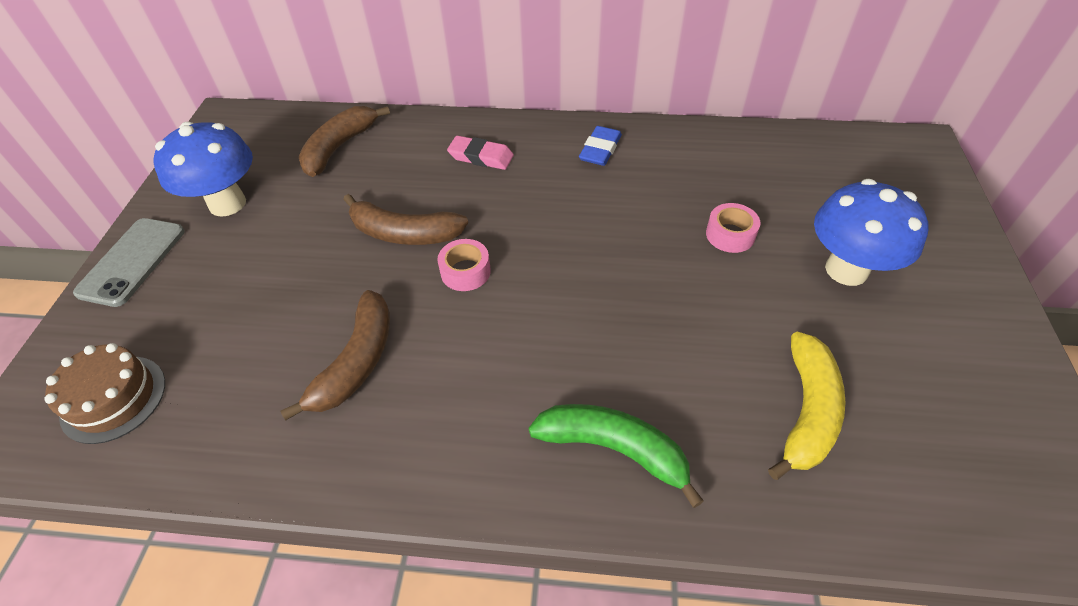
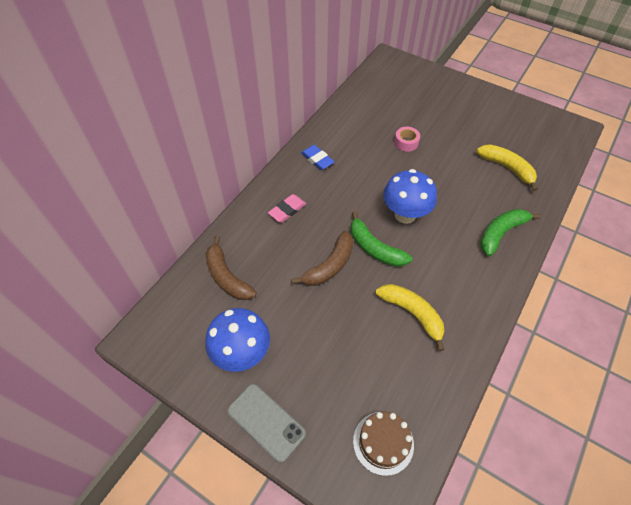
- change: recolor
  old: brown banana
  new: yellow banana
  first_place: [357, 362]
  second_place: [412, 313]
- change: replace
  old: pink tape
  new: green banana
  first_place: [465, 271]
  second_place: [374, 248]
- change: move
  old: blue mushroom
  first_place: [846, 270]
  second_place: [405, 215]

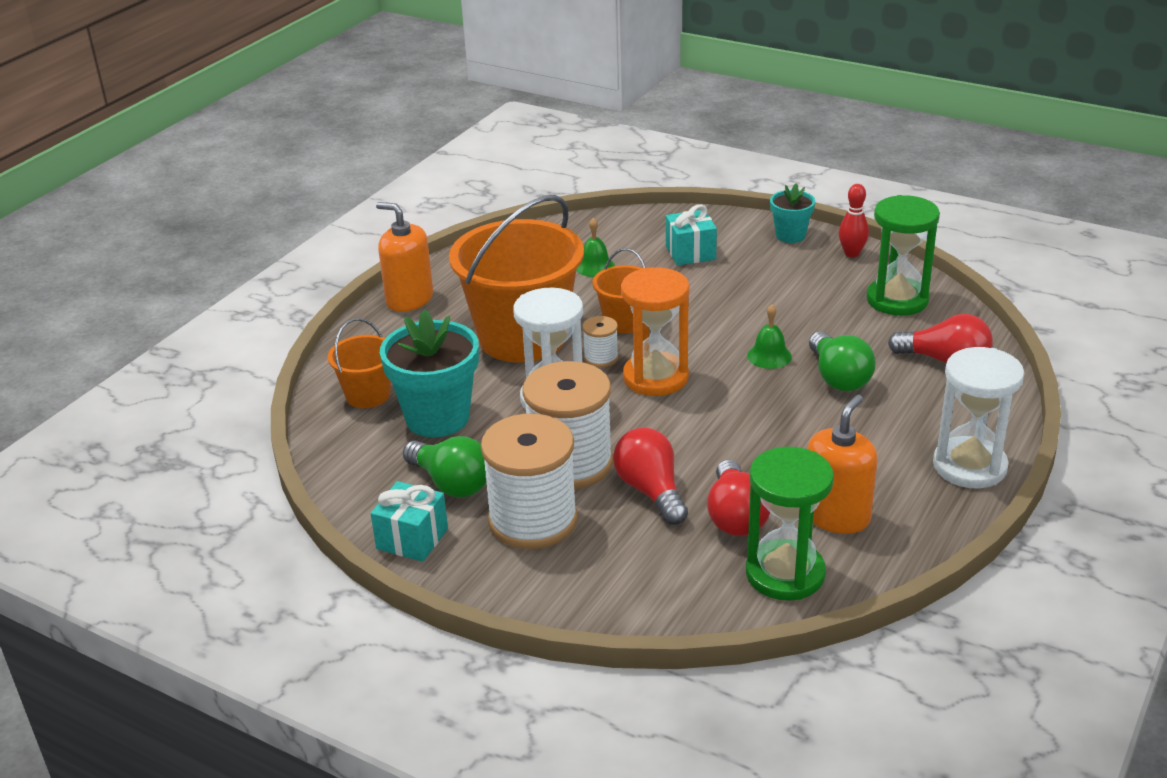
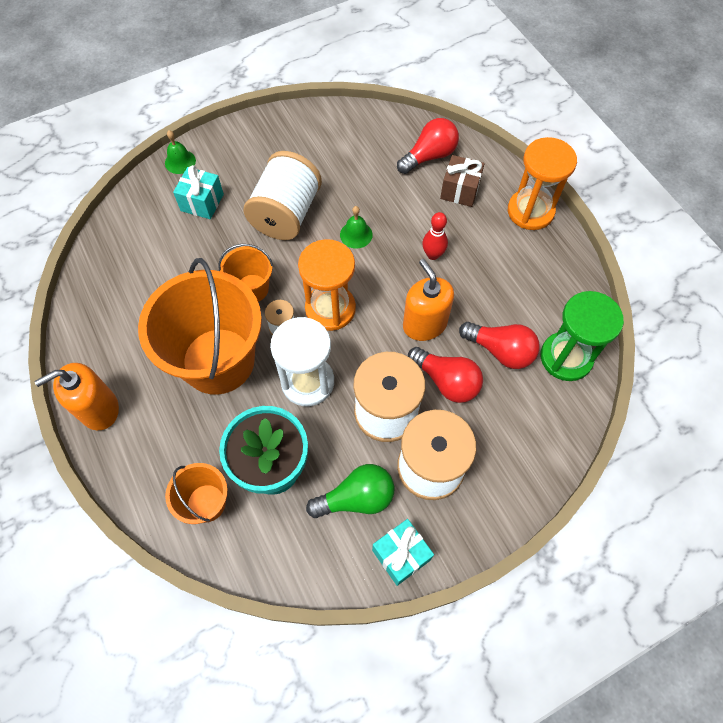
- change: move
  old: green bell
  first_place: [595, 266]
  second_place: [180, 161]
- change: rotate
  old: red light bulb
  first_place: [651, 491]
  second_place: [446, 381]
  degrees: -150
- change: delete
  old: turquoise flower pot
  first_place: [790, 235]
- change: move
  old: orange soap dispenser
  first_place: [836, 516]
  second_place: [424, 324]
- change: delete
  old: green light bulb
  first_place: [838, 377]
- change: move
  old: red bowling pin
  first_place: [851, 253]
  second_place: [433, 255]
- change: delete
  old: green hourglass
  first_place: [897, 300]
- change: recolor
  old: white hourglass
  new: orange hourglass
  first_place: [969, 466]
  second_place: [530, 211]
- change: insert
  new: white spool
  second_place: [286, 214]
- change: insert
  new: brown gift
  second_place: [460, 190]

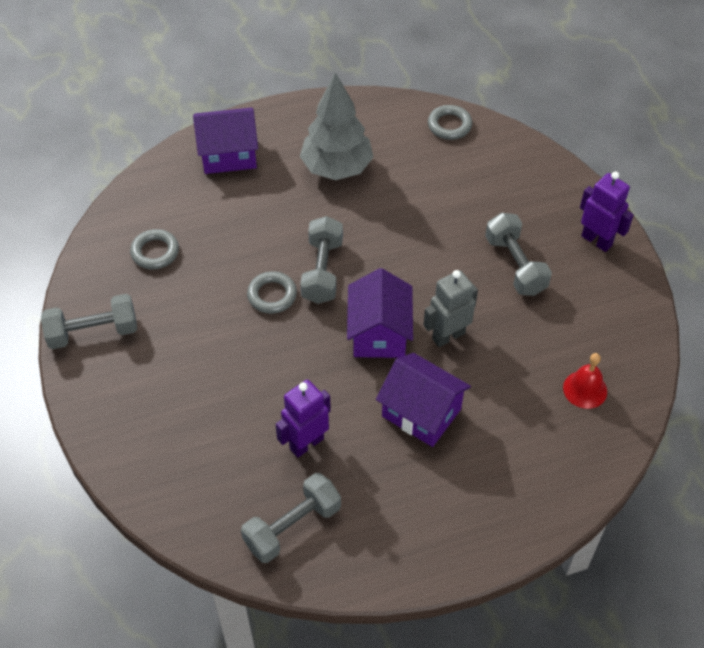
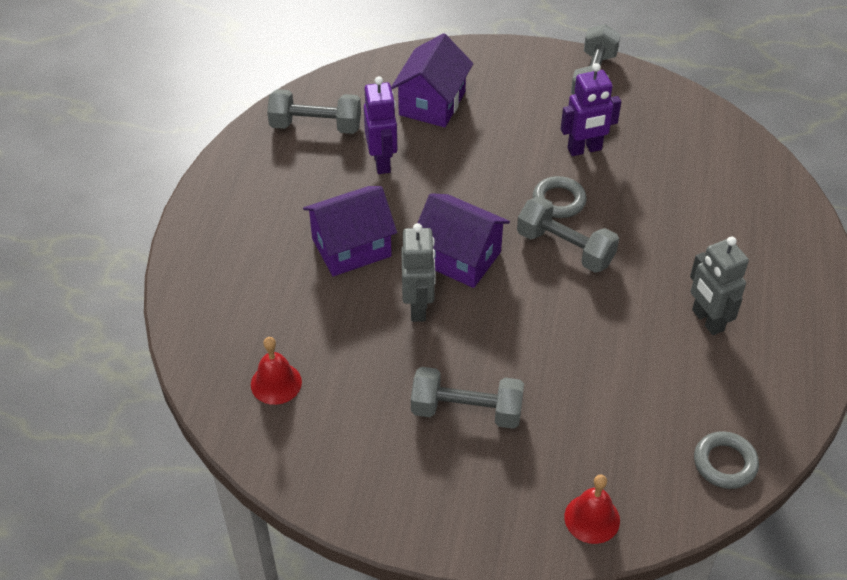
- change: delete
  old: grey ring
  first_place: [155, 252]
- change: move
  old: purple house
  first_place: [228, 154]
  second_place: [432, 103]
- change: rotate
  old: grey dumbbell
  first_place: [292, 526]
  second_place: [316, 126]
  degrees: -75
- change: replace
  old: grey tree
  new: grey robot
  first_place: [337, 168]
  second_place: [707, 320]
- change: move
  old: purple robot
  first_place: [597, 240]
  second_place: [584, 149]
- change: insert
  new: red bell
  second_place: [592, 518]

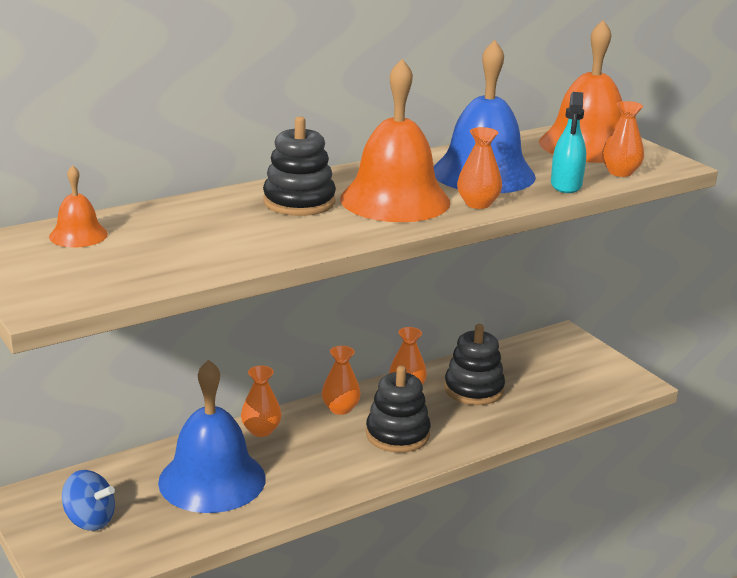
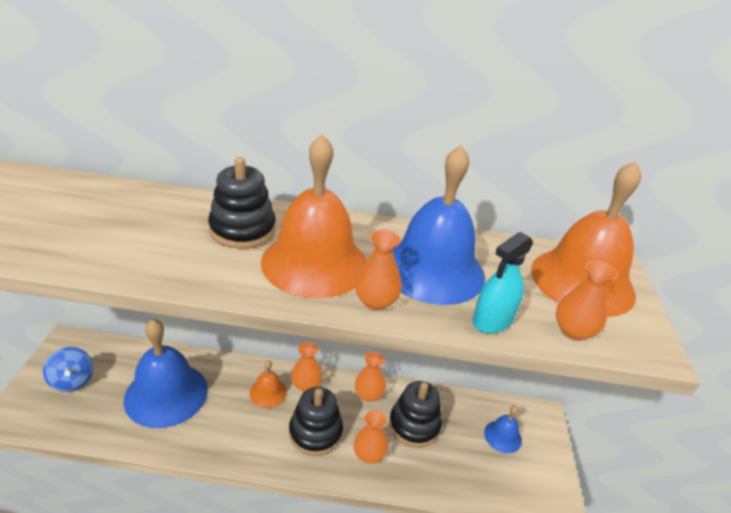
- change: move
  old: orange bell
  first_place: [78, 235]
  second_place: [268, 392]
- change: move
  old: orange vase
  first_place: [261, 430]
  second_place: [369, 454]
- change: insert
  new: blue bell
  second_place: [502, 436]

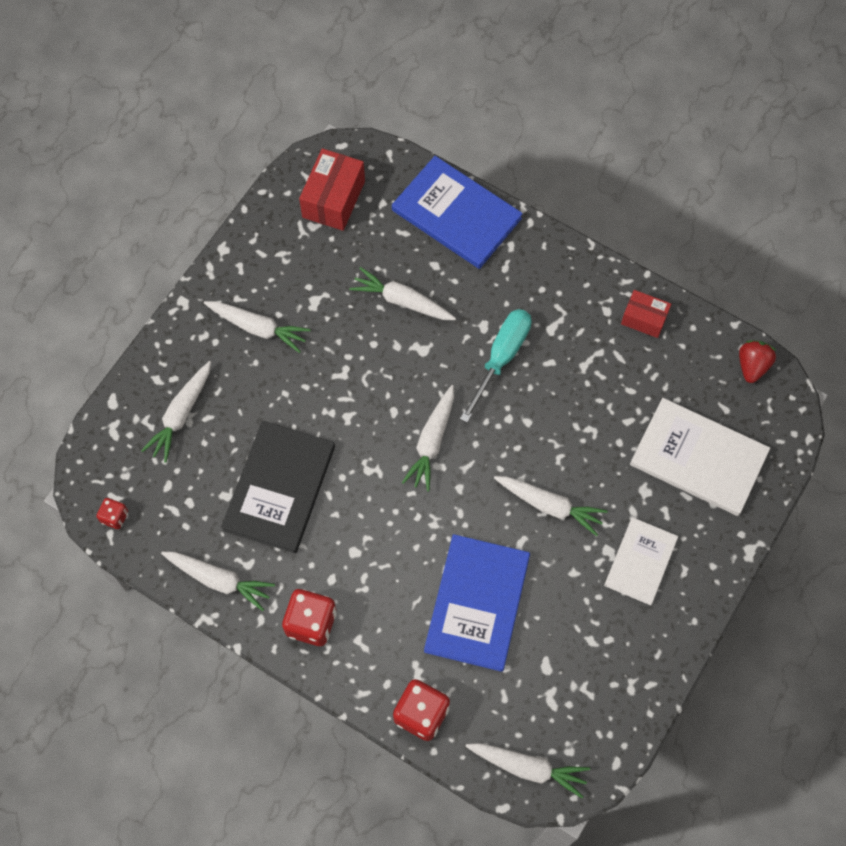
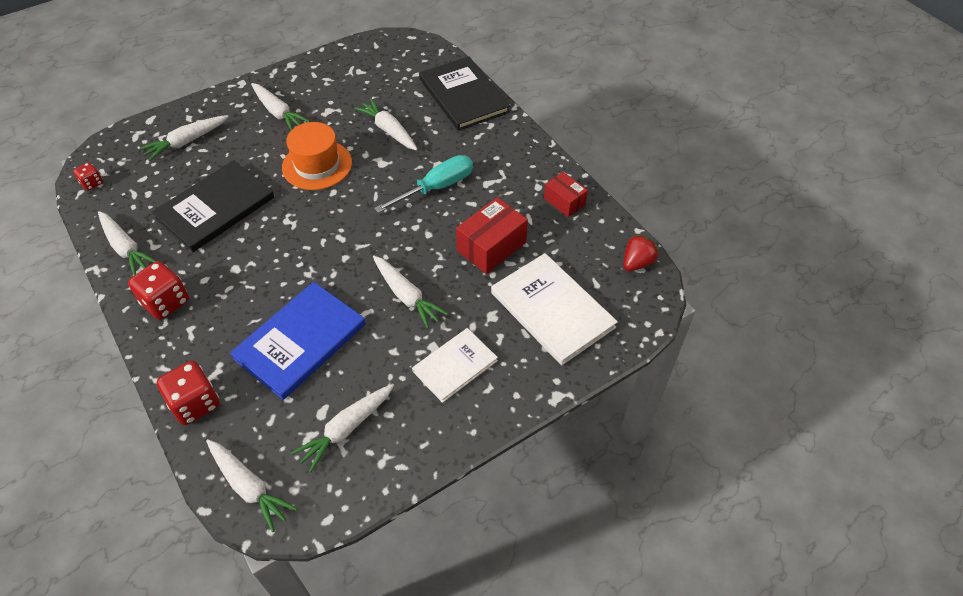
- change: move
  old: red box
  first_place: [333, 199]
  second_place: [491, 247]
- change: recolor
  old: blue book
  new: black book
  first_place: [456, 214]
  second_place: [463, 95]
- change: move
  old: white carrot
  first_place: [432, 442]
  second_place: [346, 429]
- change: insert
  new: orange hat
  second_place: [317, 165]

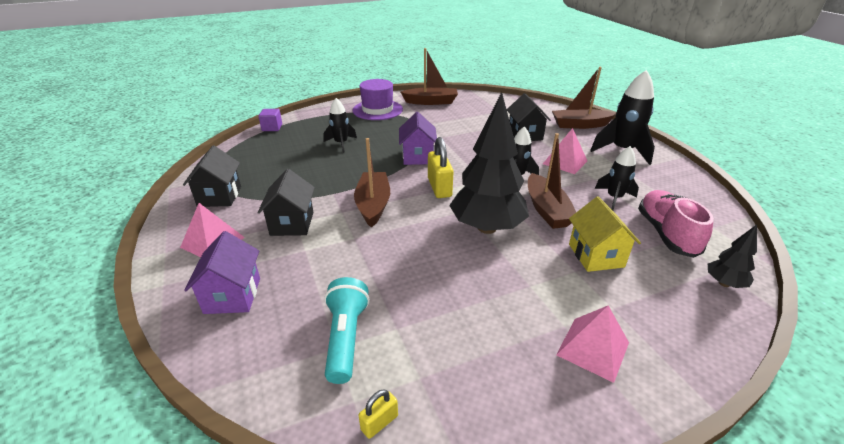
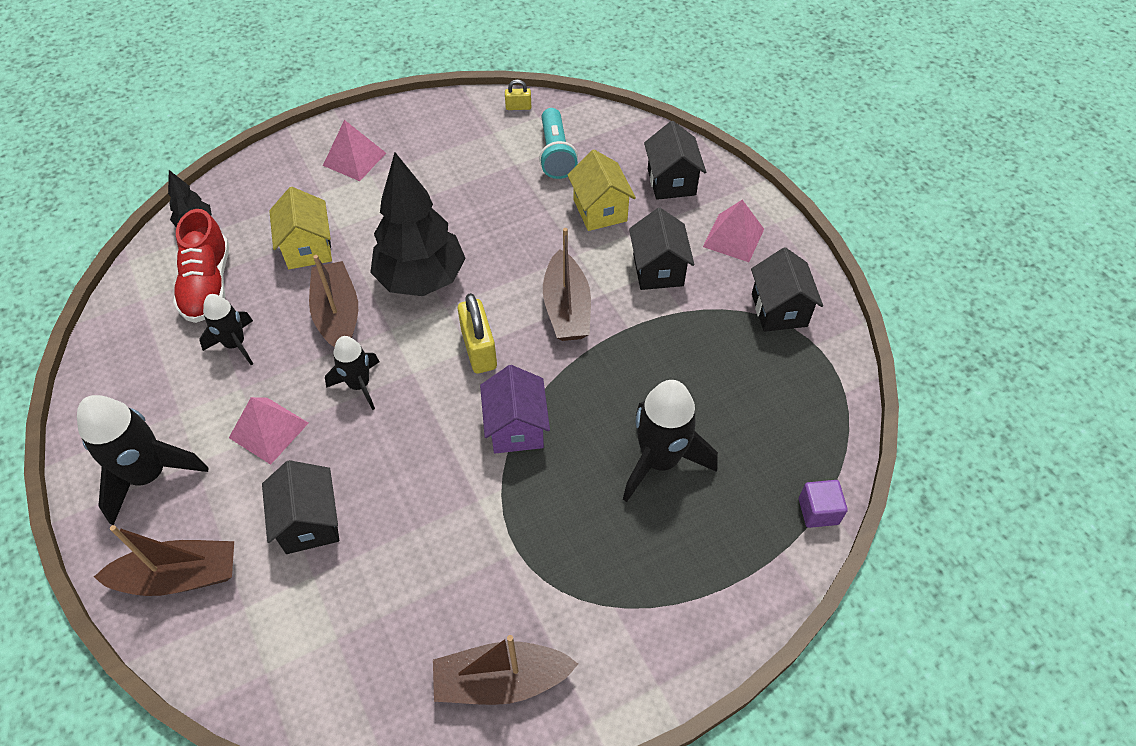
- change: recolor
  old: purple house
  new: black house
  first_place: [232, 295]
  second_place: [671, 182]
- change: resize
  old: black rocket
  first_place: [341, 143]
  second_place: [659, 460]
  factor: 1.65
- change: delete
  old: purple hat
  first_place: [377, 110]
- change: rotate
  old: yellow padlock
  first_place: [379, 422]
  second_place: [518, 107]
  degrees: 45
- change: recolor
  old: pink shoe
  new: red shoe
  first_place: [666, 234]
  second_place: [208, 284]
- change: insert
  new: yellow house
  second_place: [600, 210]

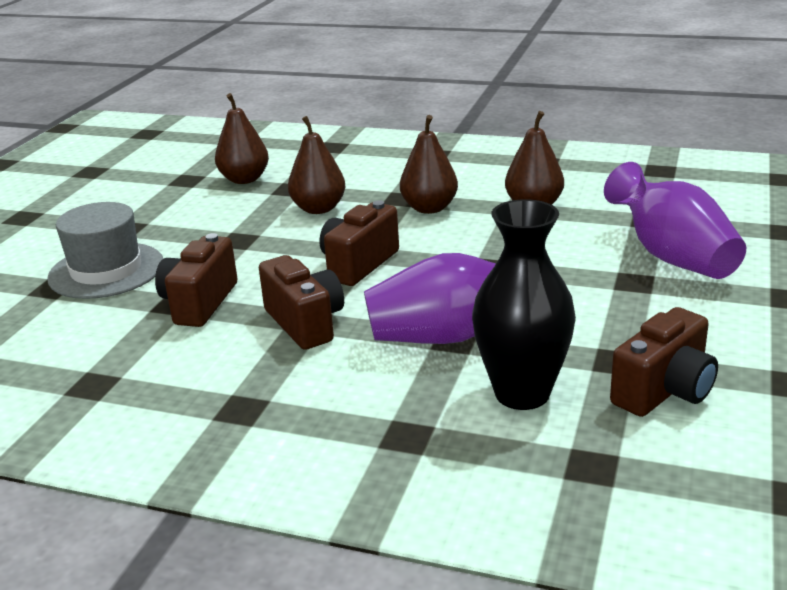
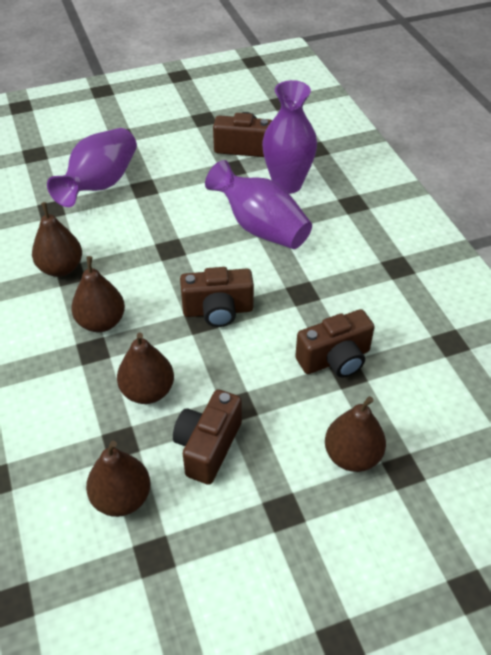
- change: replace
  old: grey hat
  new: brown pear
  first_place: [106, 270]
  second_place: [352, 456]
- change: move
  old: brown camera
  first_place: [305, 323]
  second_place: [208, 446]
- change: recolor
  old: black vase
  new: purple vase
  first_place: [522, 393]
  second_place: [287, 184]

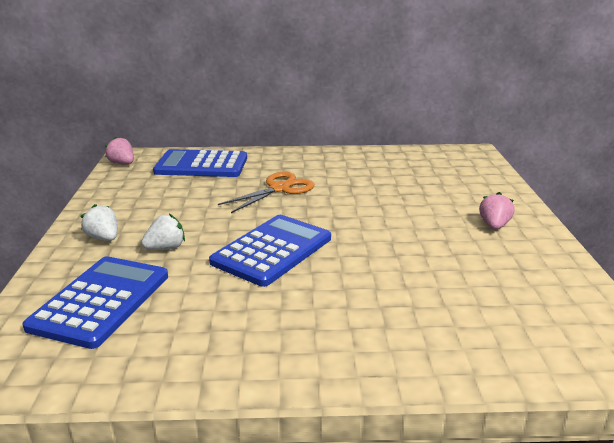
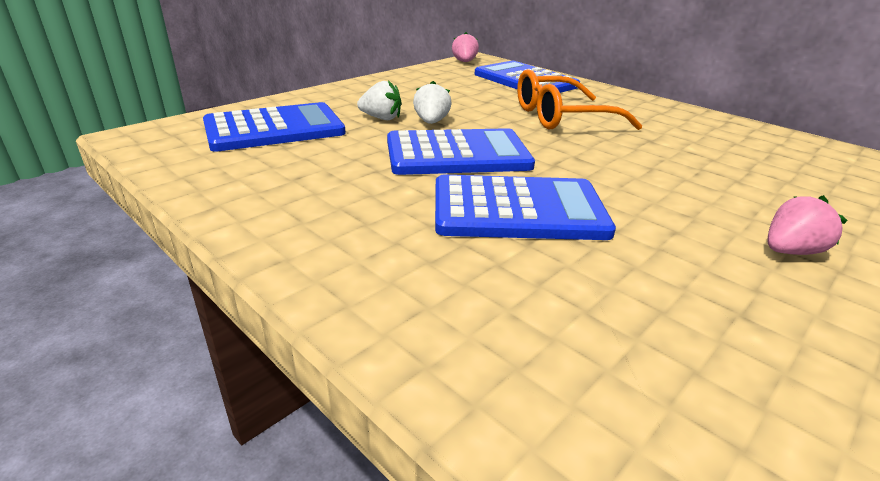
- change: move
  old: white strawberry
  first_place: [103, 238]
  second_place: [431, 122]
- change: replace
  old: orange scissors
  new: orange glasses
  first_place: [279, 189]
  second_place: [562, 117]
- change: insert
  new: blue calculator
  second_place: [518, 209]

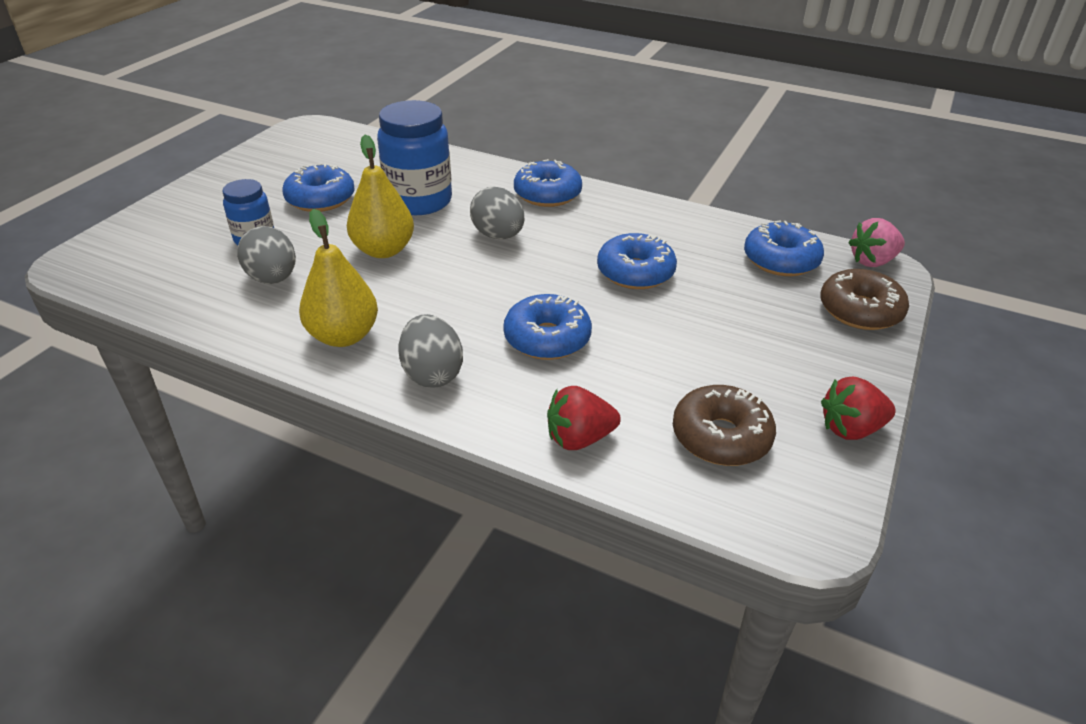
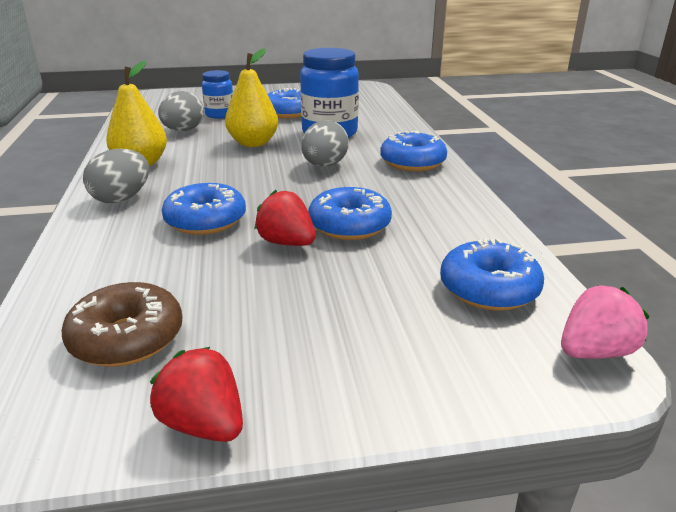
- change: move
  old: red strawberry
  first_place: [579, 438]
  second_place: [287, 243]
- change: delete
  old: brown donut
  first_place: [860, 311]
- change: rotate
  old: pink strawberry
  first_place: [872, 261]
  second_place: [594, 352]
  degrees: 120

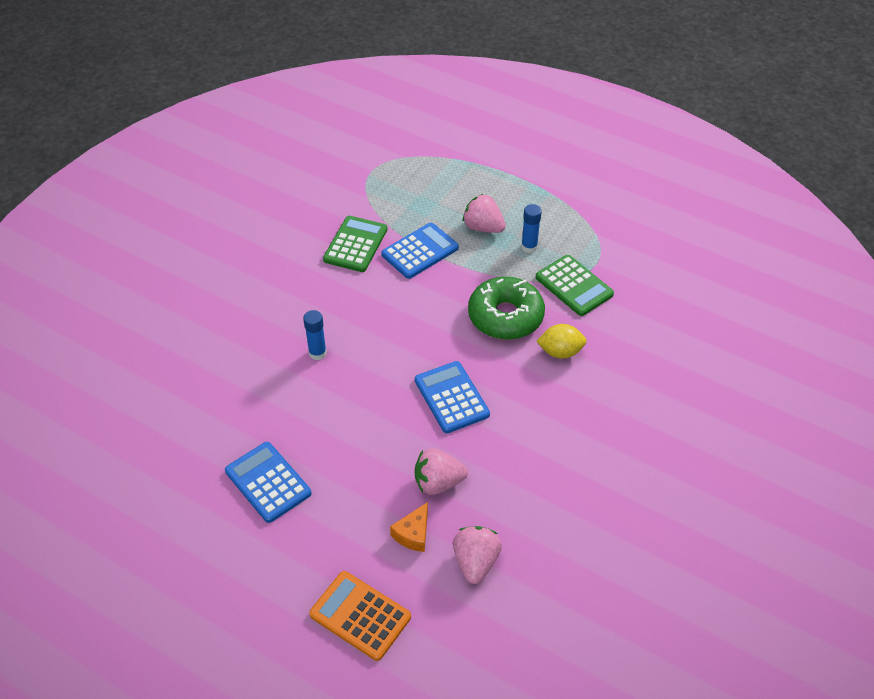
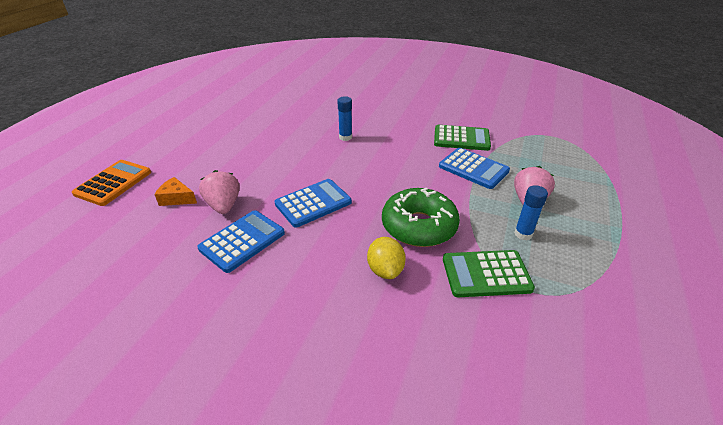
- change: move
  old: blue calculator
  first_place: [268, 482]
  second_place: [242, 241]
- change: delete
  old: pink strawberry
  first_place: [475, 562]
- change: rotate
  old: green calculator
  first_place: [574, 286]
  second_place: [486, 274]
  degrees: 45

